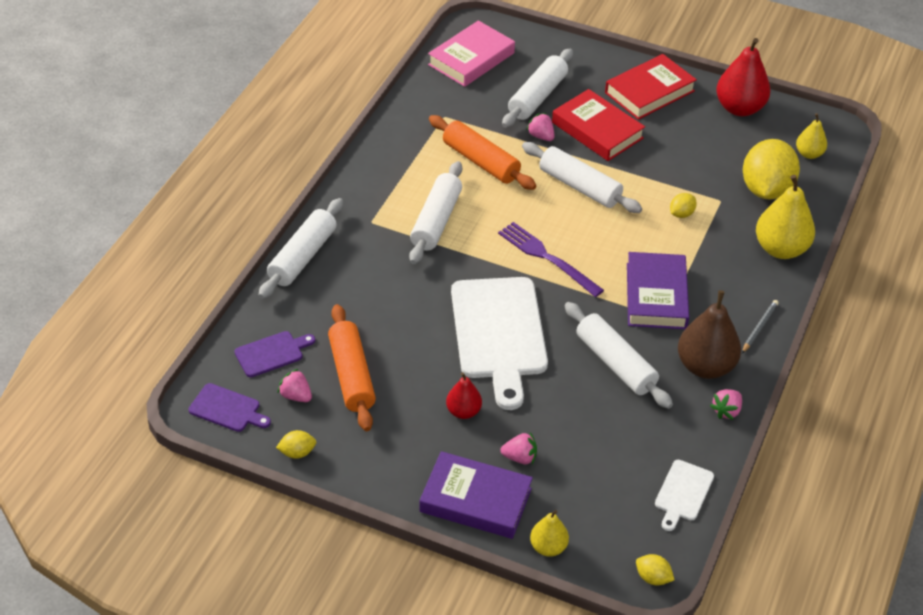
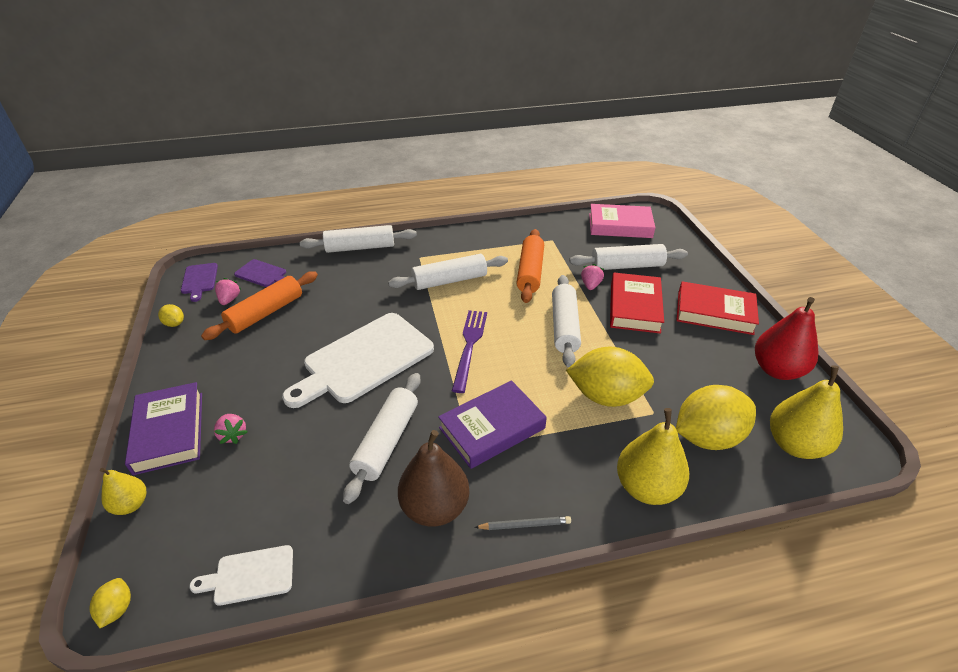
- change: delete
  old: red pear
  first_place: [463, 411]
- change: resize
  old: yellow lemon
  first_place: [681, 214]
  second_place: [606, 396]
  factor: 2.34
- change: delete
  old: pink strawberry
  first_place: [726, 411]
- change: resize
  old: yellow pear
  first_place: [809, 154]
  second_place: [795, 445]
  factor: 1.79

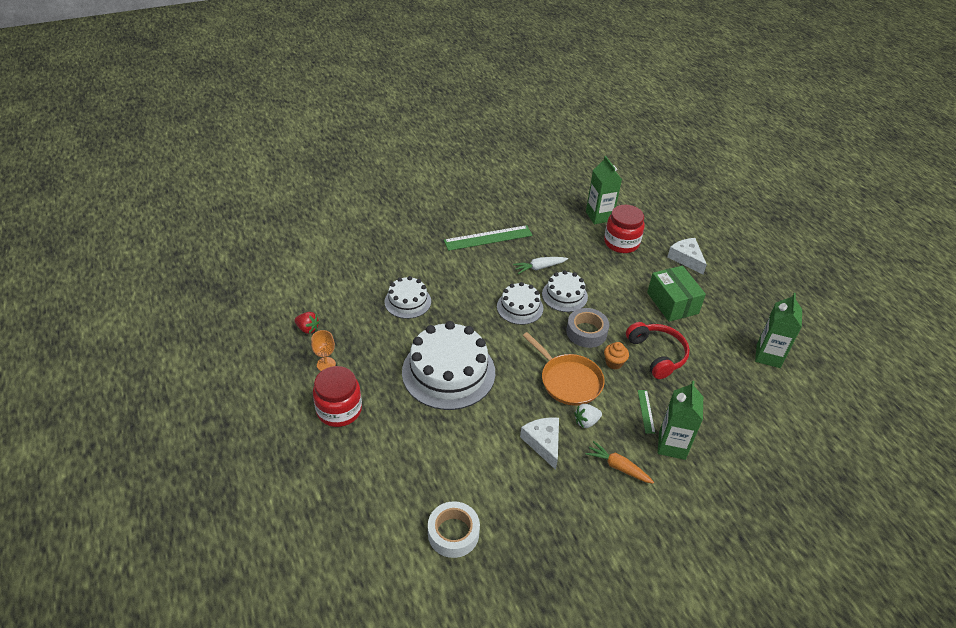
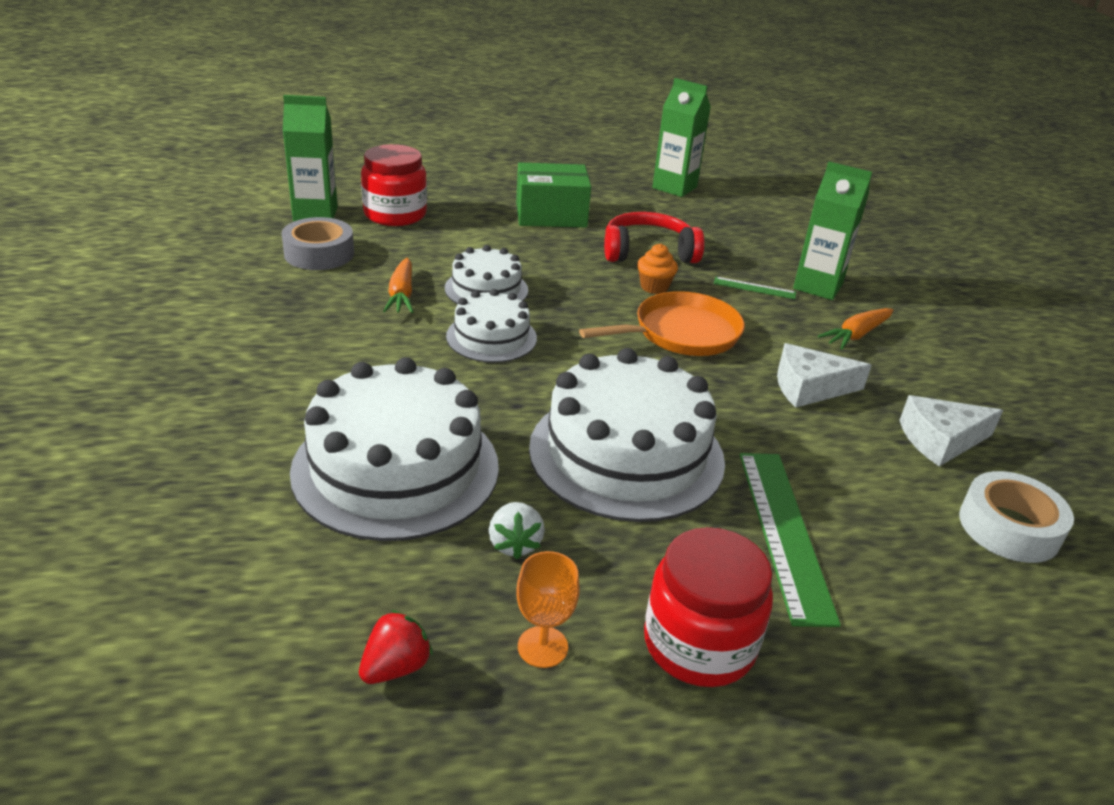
- change: resize
  old: white cake
  first_place: [408, 301]
  second_place: [396, 468]
  factor: 1.84
- change: move
  old: green ruler
  first_place: [488, 238]
  second_place: [784, 532]
- change: recolor
  old: white carrot
  new: orange carrot
  first_place: [539, 267]
  second_place: [401, 295]
- change: move
  old: grey tape
  first_place: [586, 332]
  second_place: [319, 253]
- change: move
  old: white strawberry
  first_place: [586, 421]
  second_place: [514, 544]
- change: move
  old: white cheese
  first_place: [686, 259]
  second_place: [940, 440]

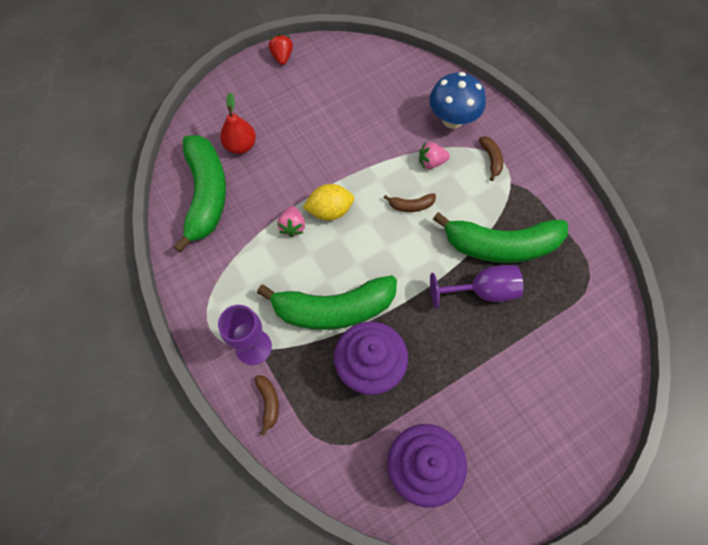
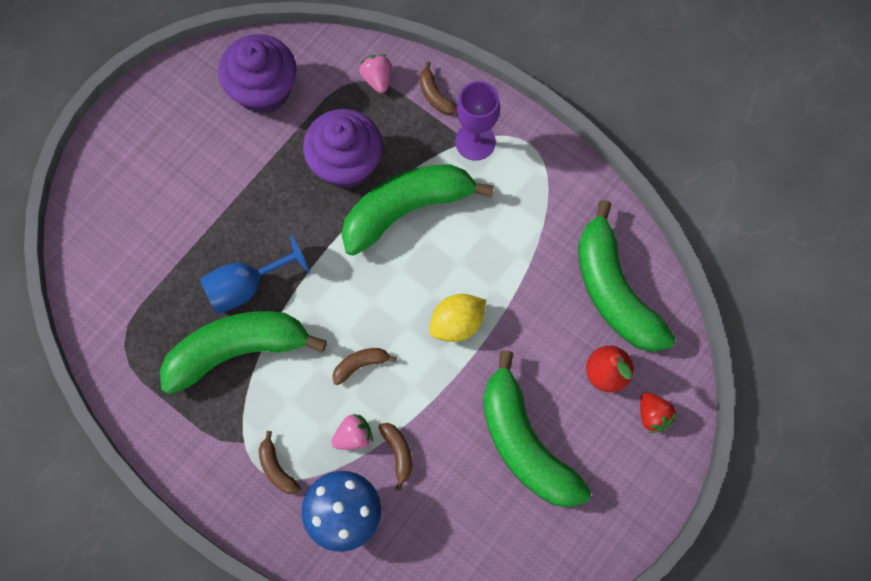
- change: move
  old: red strawberry
  first_place: [282, 56]
  second_place: [653, 415]
- change: move
  old: pink strawberry
  first_place: [292, 226]
  second_place: [377, 79]
- change: recolor
  old: purple goblet
  new: blue goblet
  first_place: [482, 291]
  second_place: [246, 286]
- change: insert
  new: brown banana
  second_place: [398, 453]
- change: insert
  new: green banana
  second_place: [524, 443]

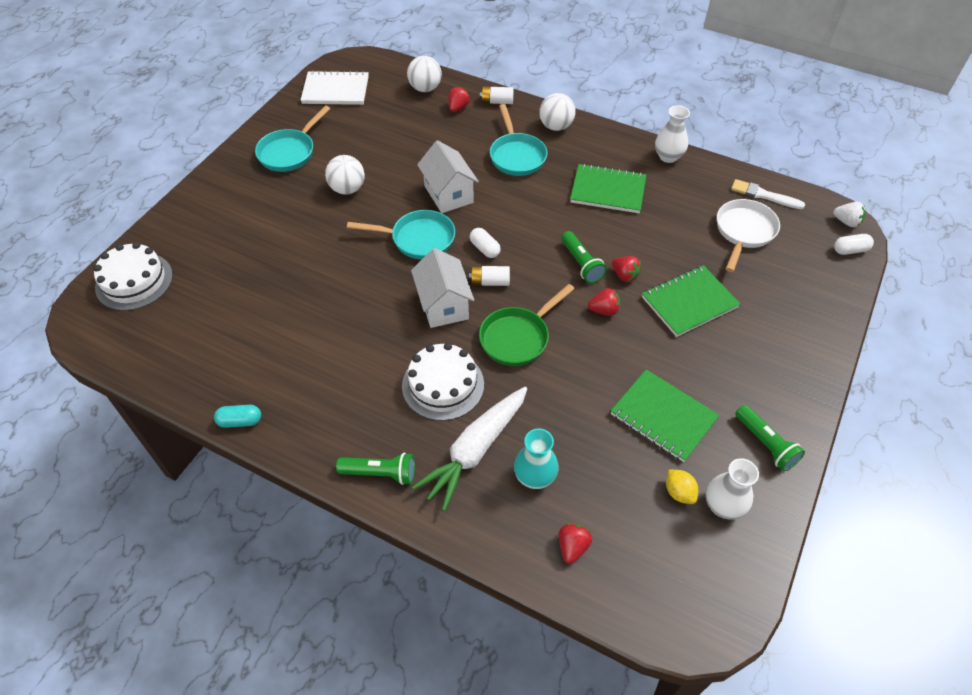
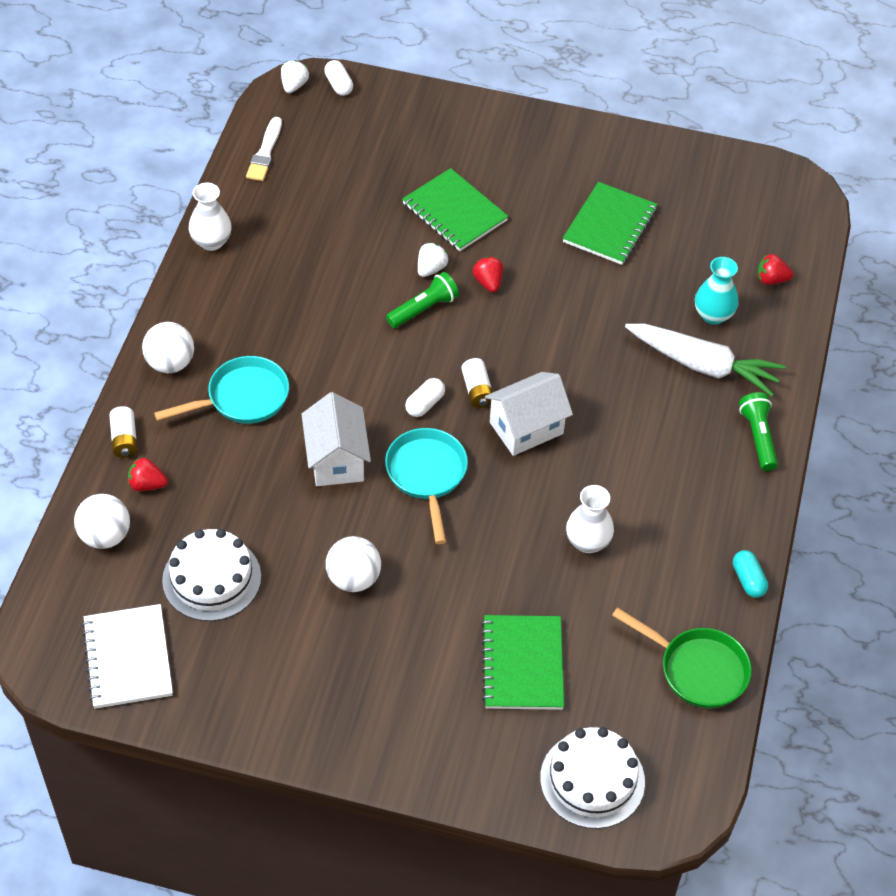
- change: delete
  old: turquoise pan
  first_place: [289, 152]
- change: move
  old: white cake
  first_place: [443, 385]
  second_place: [211, 578]
- change: rotate
  old: white house
  first_place: [448, 194]
  second_place: [336, 459]
  degrees: -60
- change: move
  old: green pan
  first_place: [518, 337]
  second_place: [697, 669]
- change: move
  old: green notebook
  first_place: [608, 191]
  second_place: [523, 664]
- change: recolor
  old: red strawberry
  new: white strawberry
  first_place: [624, 275]
  second_place: [431, 269]
- change: delete
  old: yellow lemon
  first_place: [679, 492]
- change: move
  old: white vase
  first_place: [723, 506]
  second_place: [587, 542]
- change: delete
  old: white pan
  first_place: [743, 232]
- change: delete
  old: green flashlight
  first_place: [765, 444]

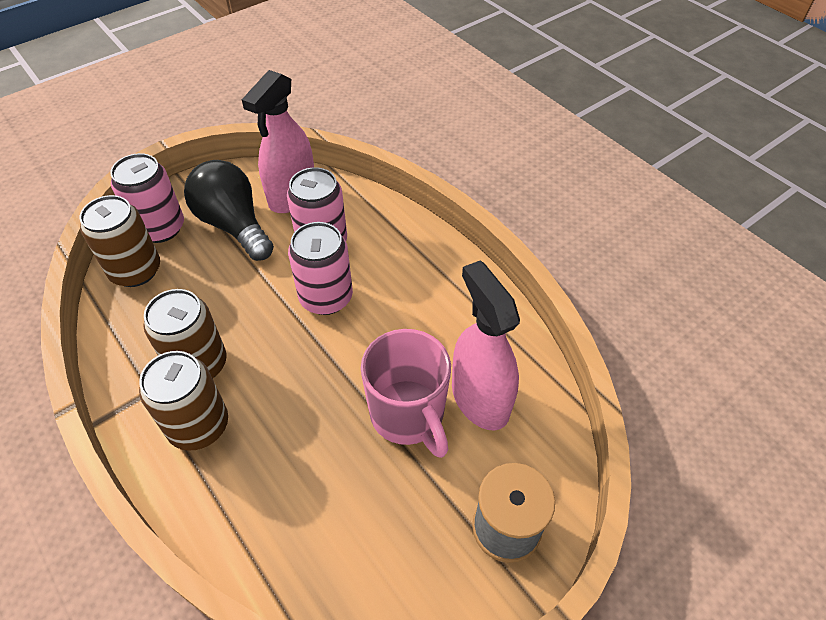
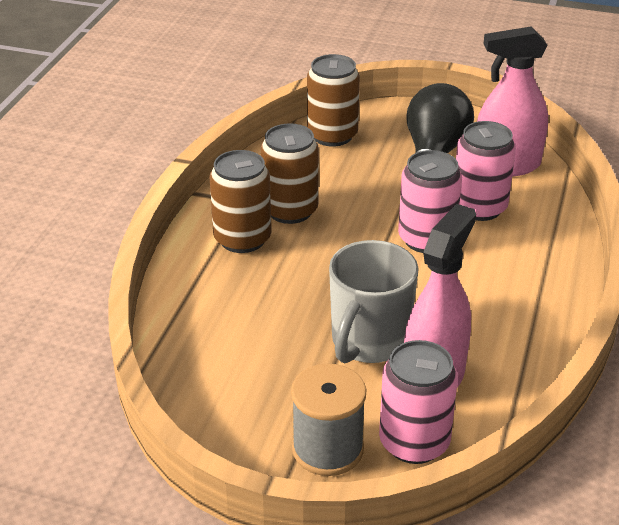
- change: move
  old: pink can
  first_place: [160, 228]
  second_place: [414, 442]
- change: recolor
  old: pink mug
  new: grey mug
  first_place: [408, 415]
  second_place: [368, 342]

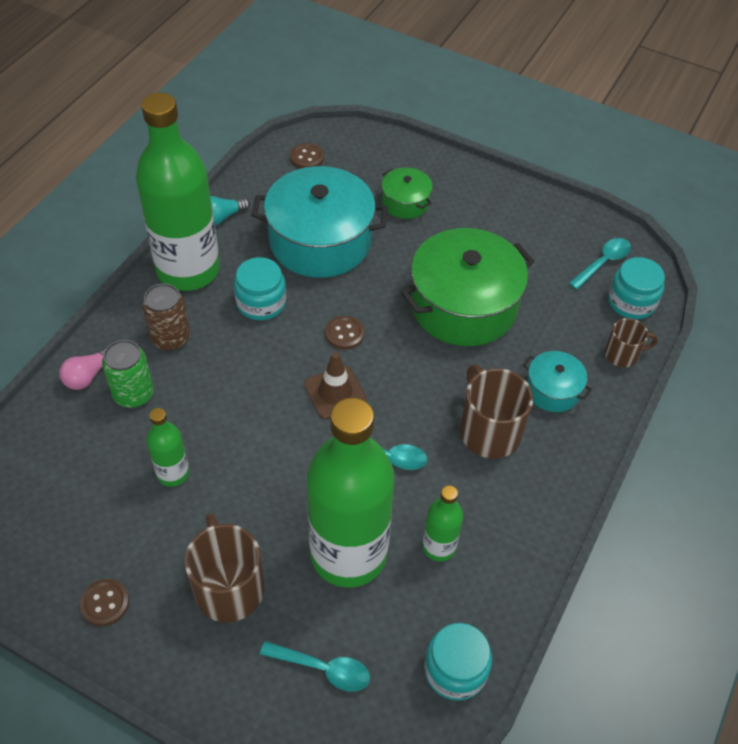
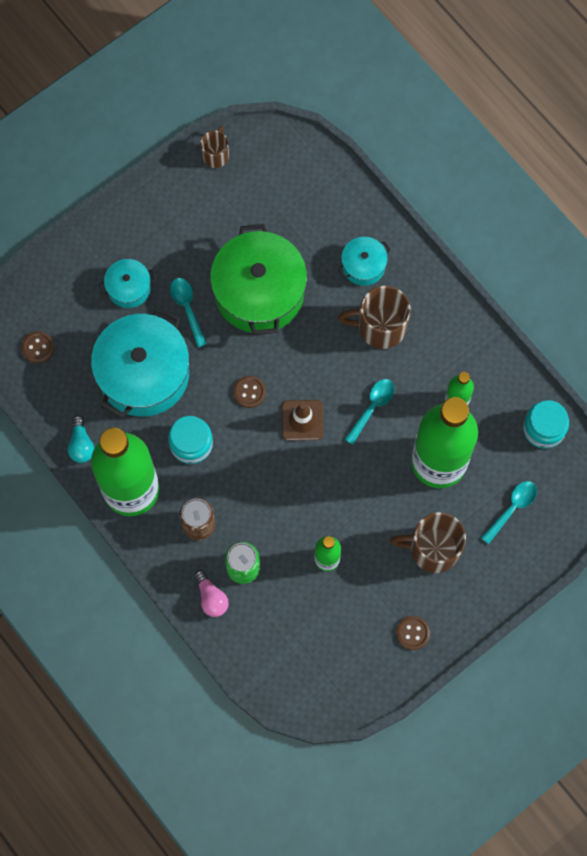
- change: recolor
  old: green pot
  new: turquoise pot
  first_place: [405, 202]
  second_place: [129, 288]
- change: move
  old: turquoise spoon
  first_place: [603, 263]
  second_place: [187, 308]
- change: move
  old: brown mug
  first_place: [622, 355]
  second_place: [216, 155]
- change: delete
  old: turquoise jar
  first_place: [631, 302]

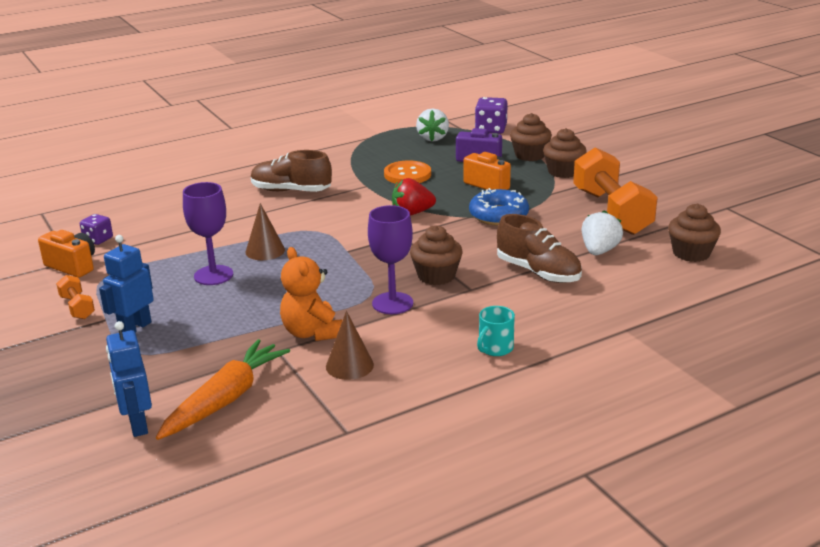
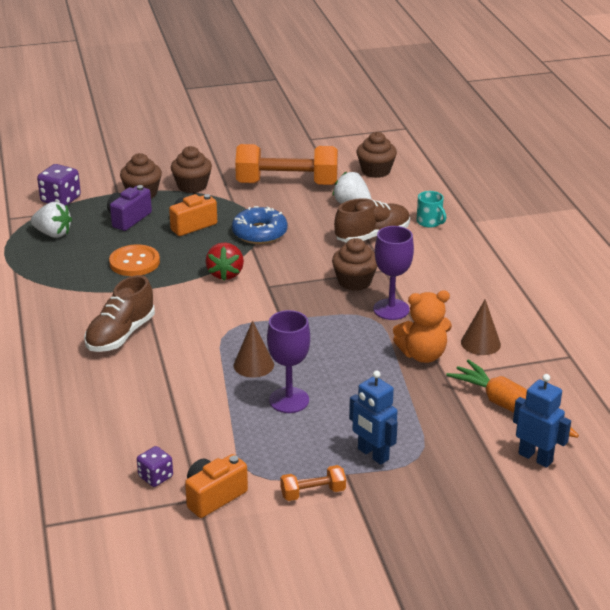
- change: rotate
  old: blue robot
  first_place: [137, 425]
  second_place: [535, 457]
  degrees: -135
- change: move
  old: turquoise mug
  first_place: [495, 348]
  second_place: [429, 222]

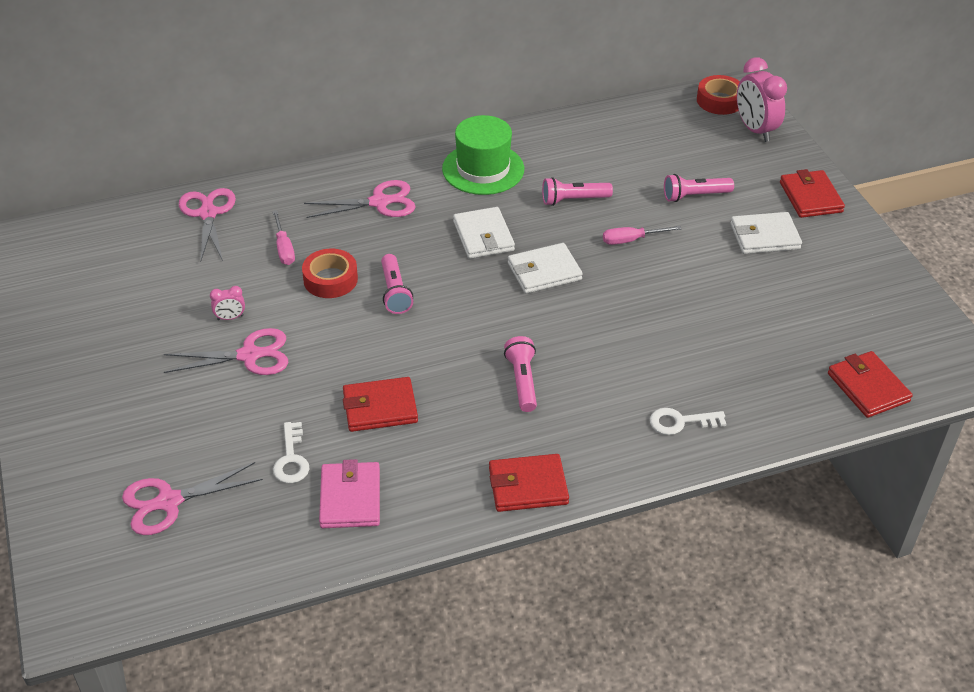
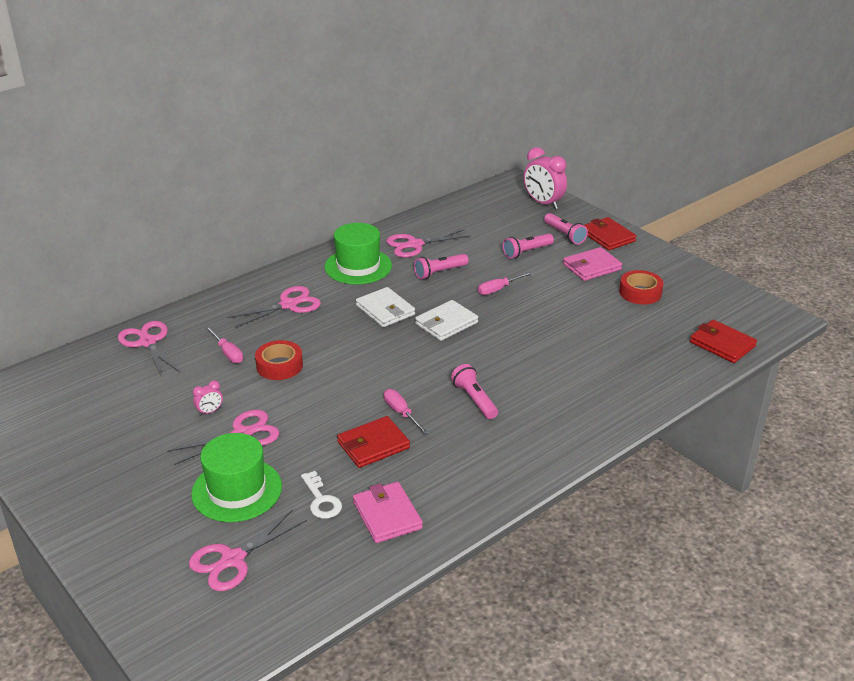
- change: move
  old: pink flashlight
  first_place: [395, 292]
  second_place: [564, 235]
- change: delete
  old: red wallet
  first_place: [528, 486]
- change: delete
  old: white key
  first_place: [680, 422]
- change: move
  old: red tape
  first_place: [719, 101]
  second_place: [640, 292]
- change: recolor
  old: white wallet
  new: pink wallet
  first_place: [764, 236]
  second_place: [592, 267]
- change: insert
  new: green hat
  second_place: [237, 490]
- change: insert
  new: pink screwdriver
  second_place: [401, 413]
- change: insert
  new: pink scissors
  second_place: [415, 245]

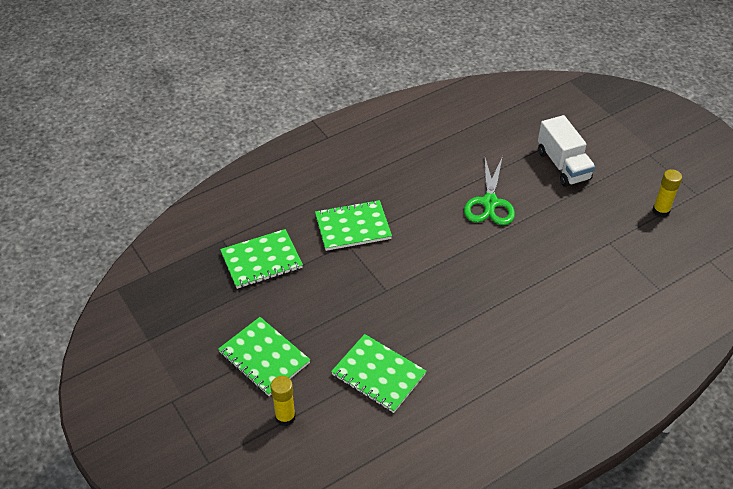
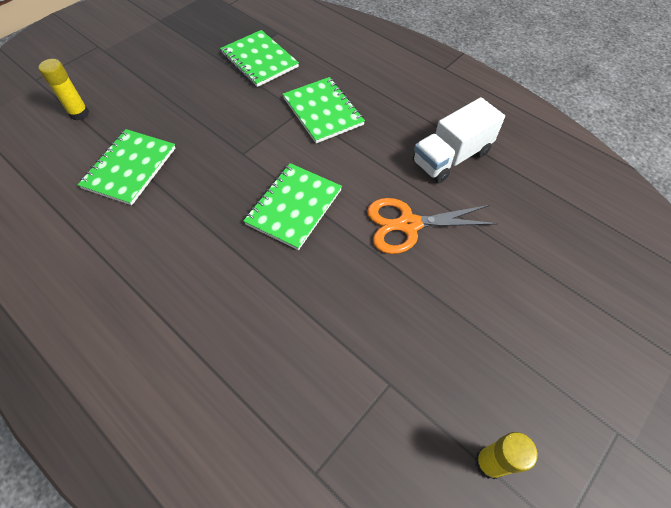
- change: move
  old: green notebook
  first_place: [264, 358]
  second_place: [294, 207]
- change: recolor
  old: green scissors
  new: orange scissors
  first_place: [490, 203]
  second_place: [408, 225]
- change: move
  old: white truck
  first_place: [563, 165]
  second_place: [451, 157]

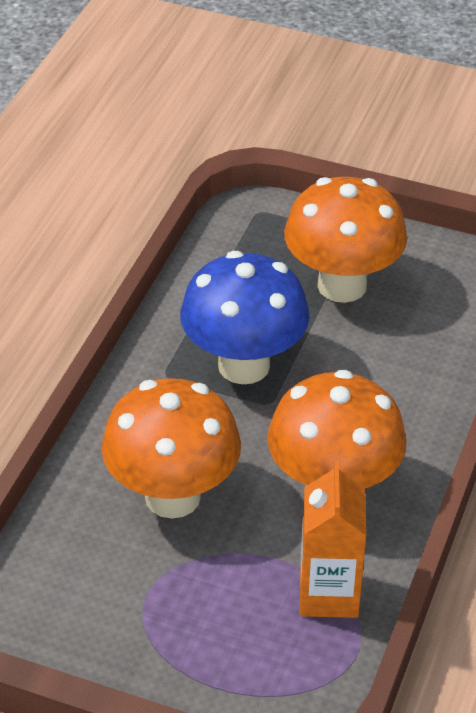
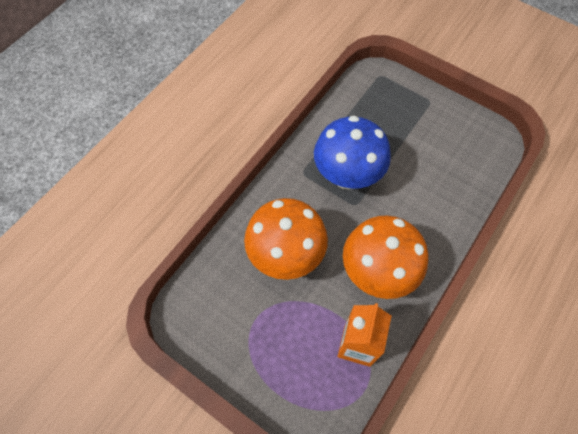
- change: delete
  old: orange mushroom
  first_place: [342, 285]

